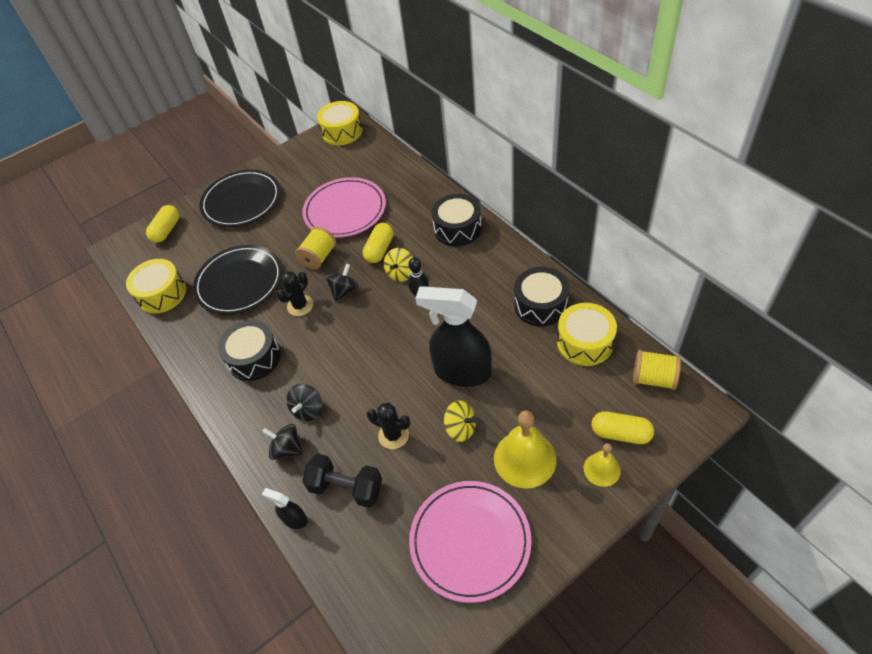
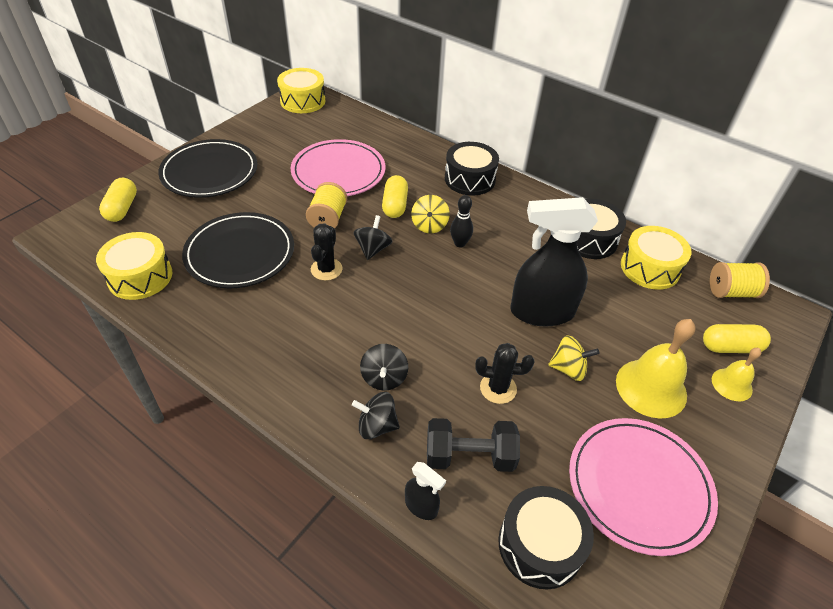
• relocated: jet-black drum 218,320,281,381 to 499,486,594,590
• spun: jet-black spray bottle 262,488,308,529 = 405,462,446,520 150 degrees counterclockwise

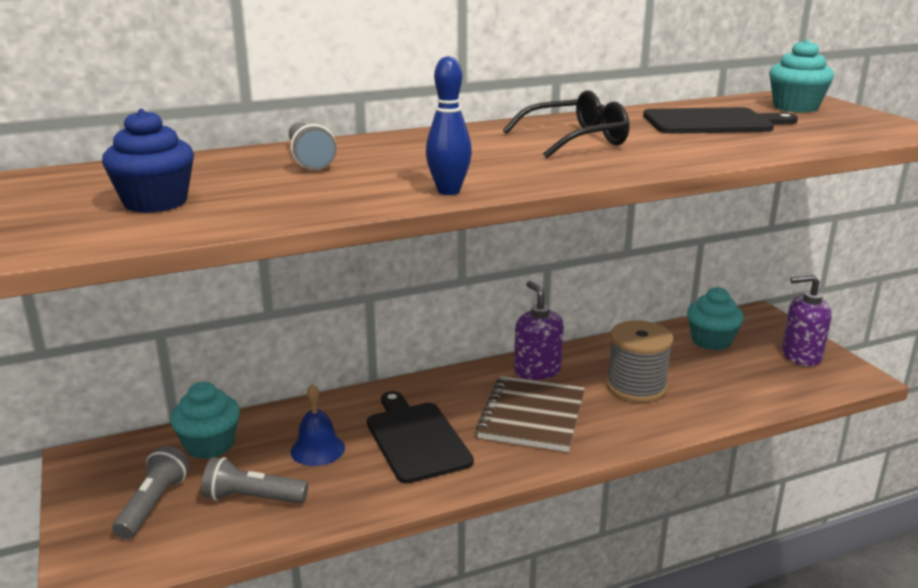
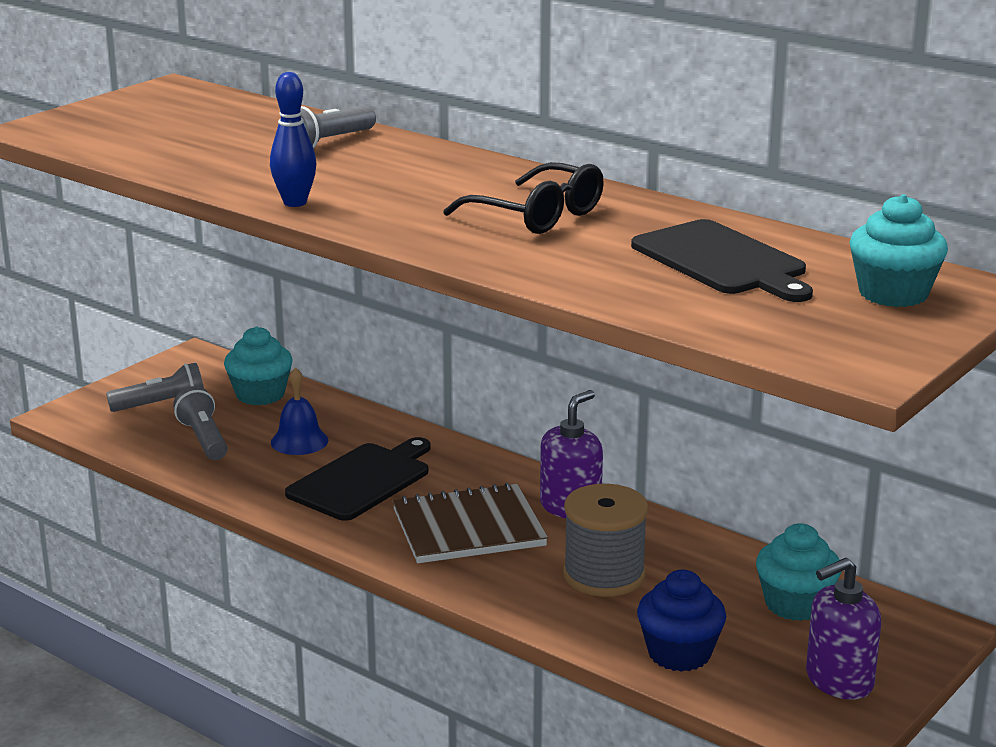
• relocated: royal blue cupcake 102,109,194,213 to 637,570,726,672
• spun: violet soap dispenser 782,274,832,366 = 806,558,881,700 90 degrees counterclockwise

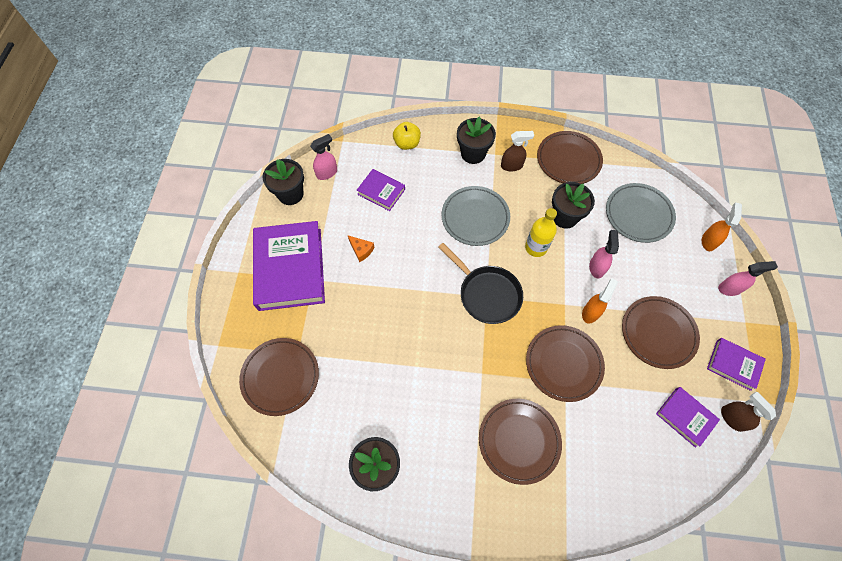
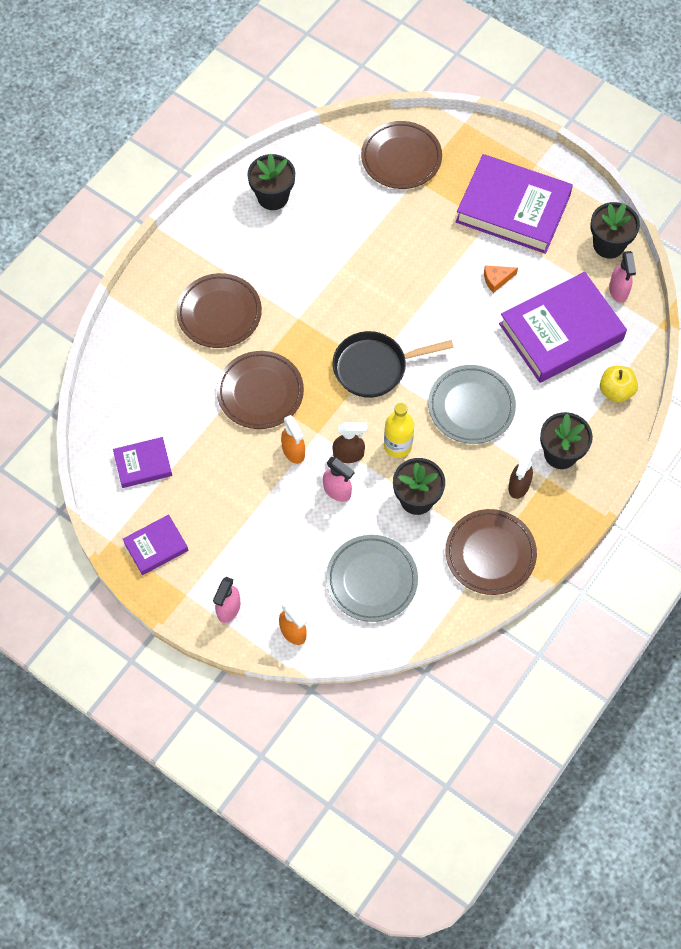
• size: violet hardcover 357,169,405,211 = 499,272,627,383 x2.03
• missing: brown flat dish 622,296,700,369
• relocated: brown spray bottle 721,392,776,432 to 333,422,367,463

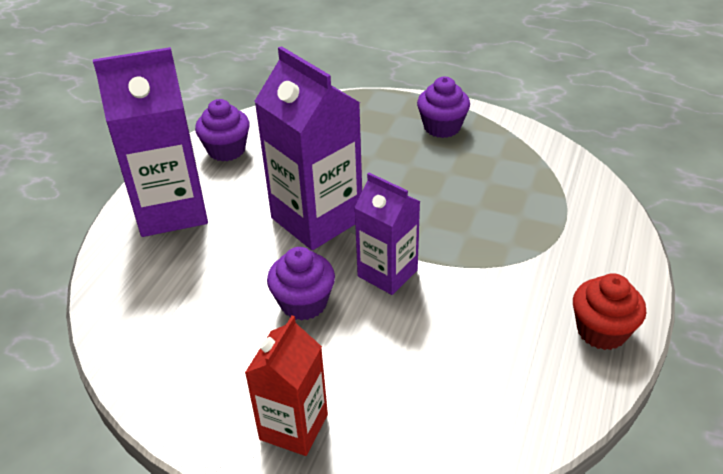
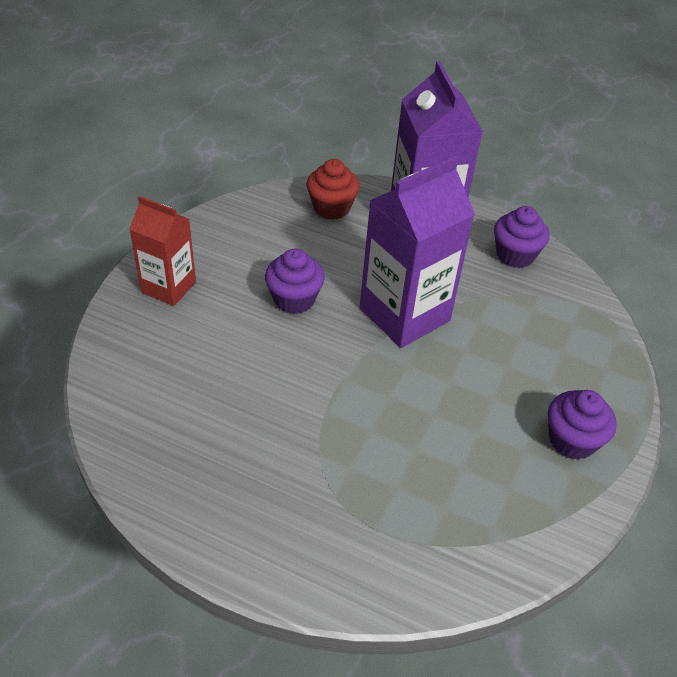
• missing: violet juice carton 354,173,420,295
• relocated: scarlet cupcake 573,273,646,350 to 307,159,359,220

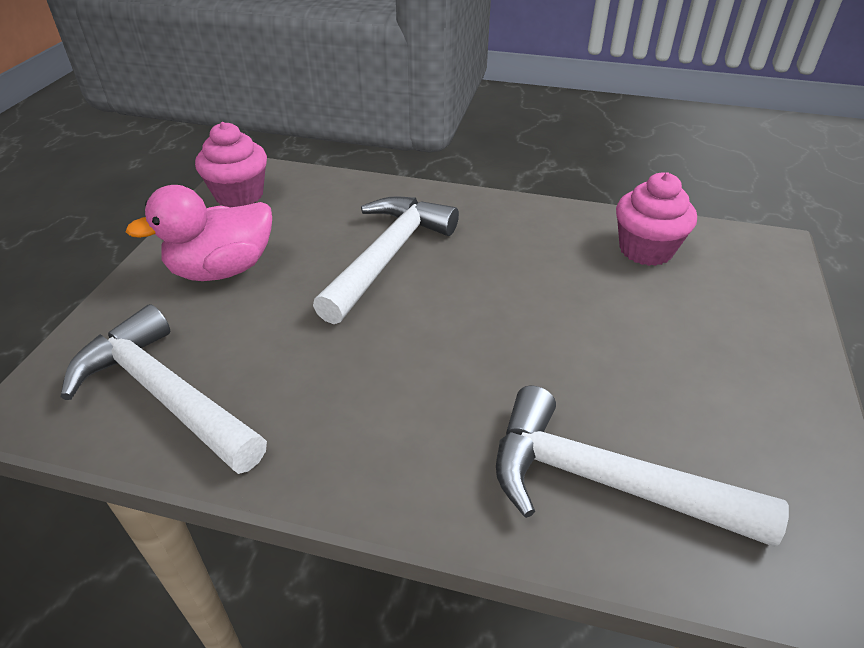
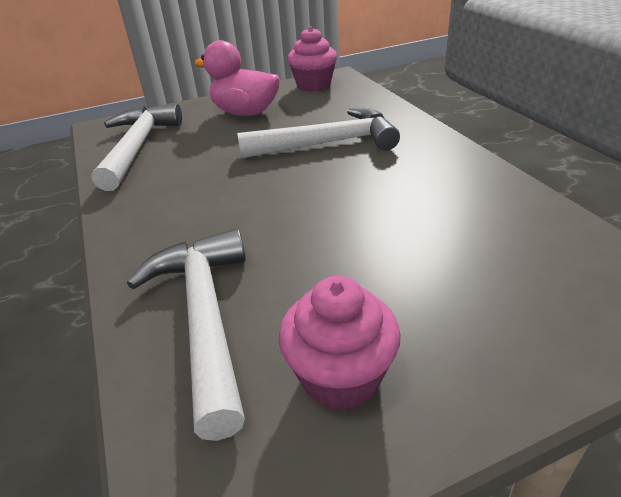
• relocated: rosy cupcake 616,172,697,266 to 279,276,401,410

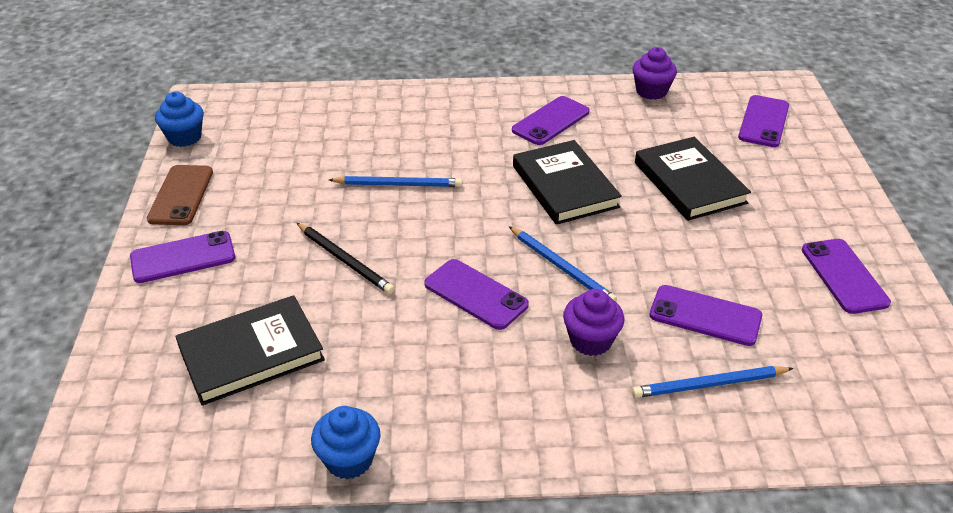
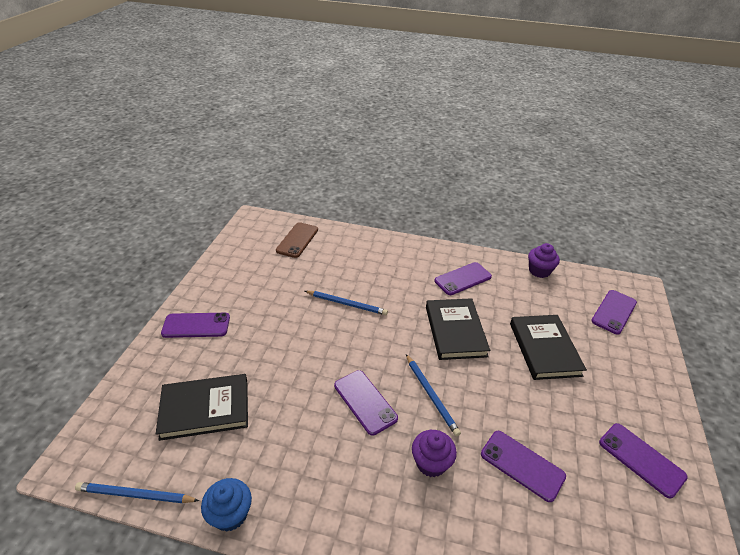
• relocated: brown smartphone 147,165,213,225 to 276,222,318,258
• missing: royal blue cupcake 155,91,204,147
• missing: jet-black pencil 297,223,395,294
• relocated: royal blue pencil 632,366,794,398 to 75,482,199,503
• spun: violet smartphone 802,239,891,314 = 599,423,688,498 45 degrees counterclockwise

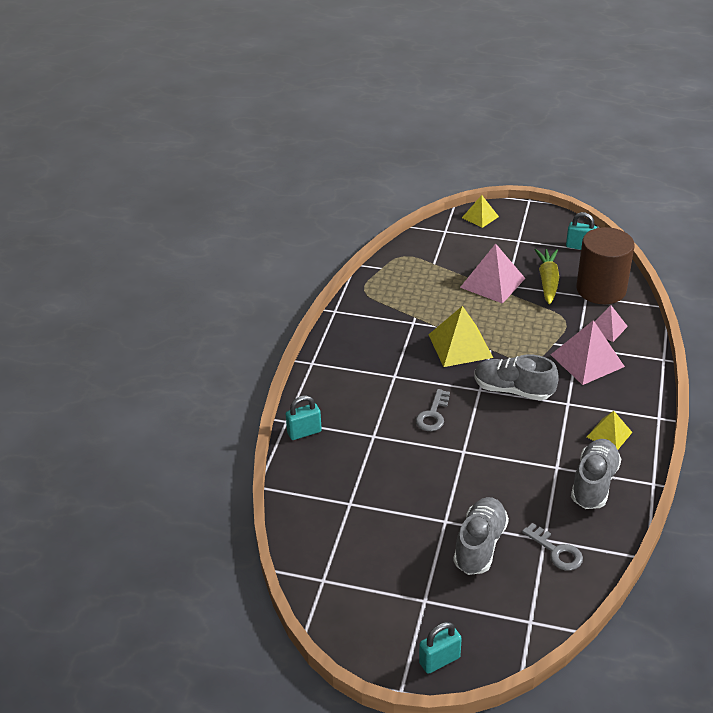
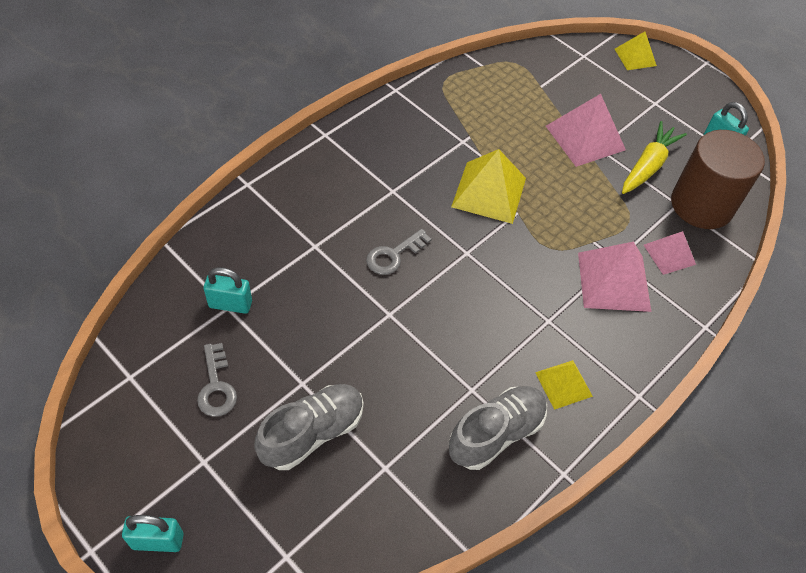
• relocated: teal lock 286,395,322,440 to 204,267,252,314
• missing: ash-grey shoe 474,354,559,401
• relocated: ash-grey latchkey 522,523,583,571 to 197,343,237,417

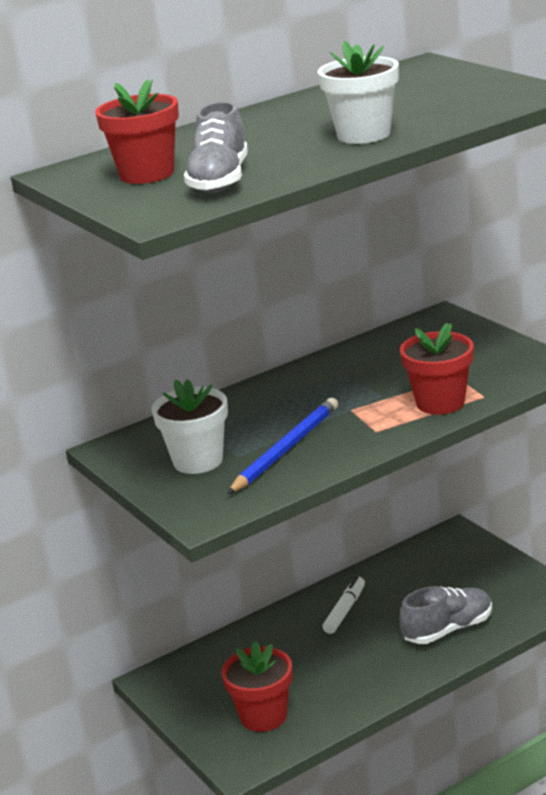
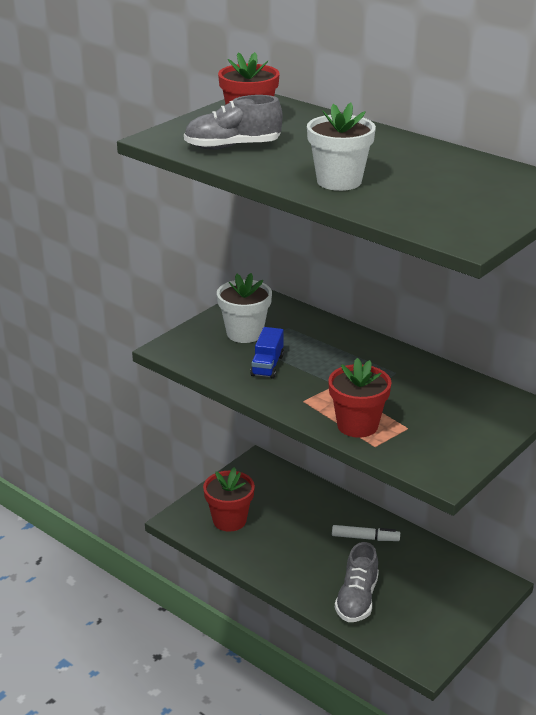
• exchanged: royal blue pencil 227,398,338,494 to royal blue toy truck 250,327,284,379
• spun: ash-grey shoe 400,586,492,644 = 335,542,379,622 60 degrees clockwise

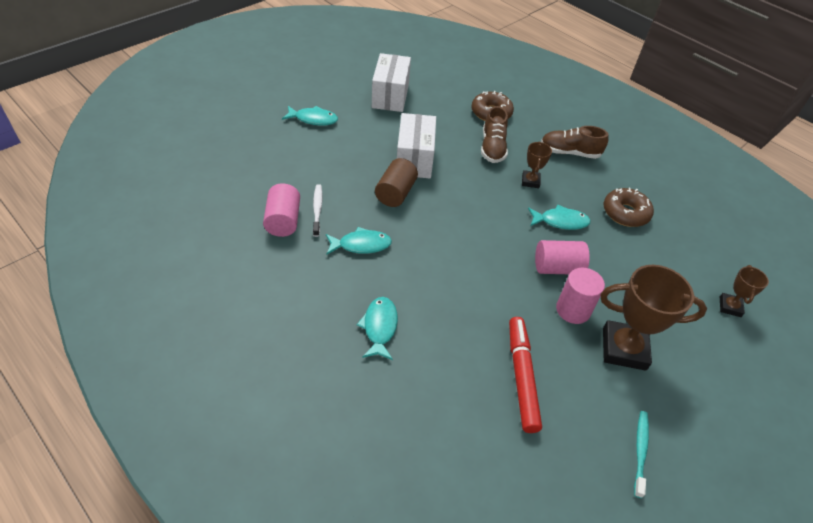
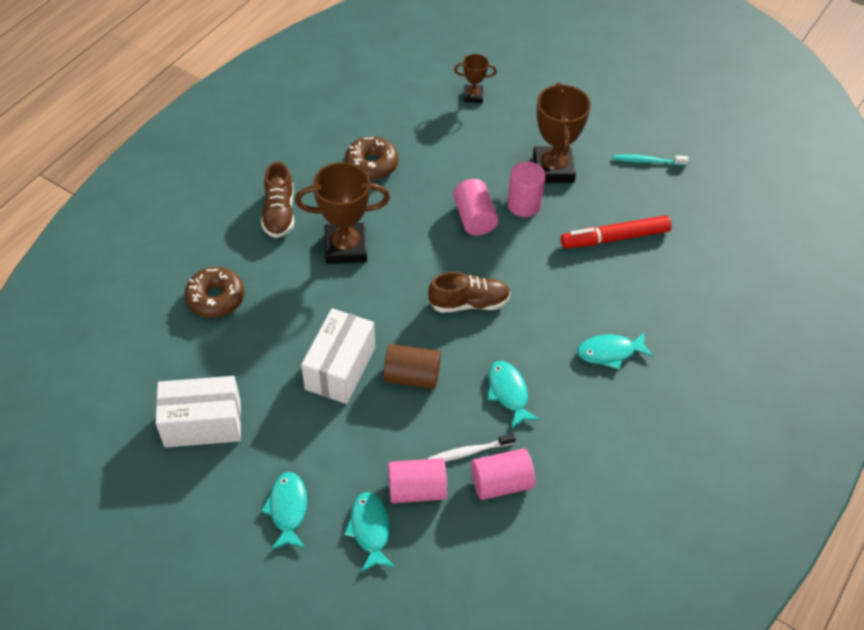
• spun: snow-white package 397,113,436,179 = 301,308,375,404 60 degrees counterclockwise
• relocated: brown shoe 481,106,508,163 to 428,272,511,313
• size: brown award cup 522,142,552,188 = 295,162,390,264 x1.93
• relocated: teal fish 528,205,591,230 to 344,492,395,572
• appeared: rosy cylinder 388,458,447,503

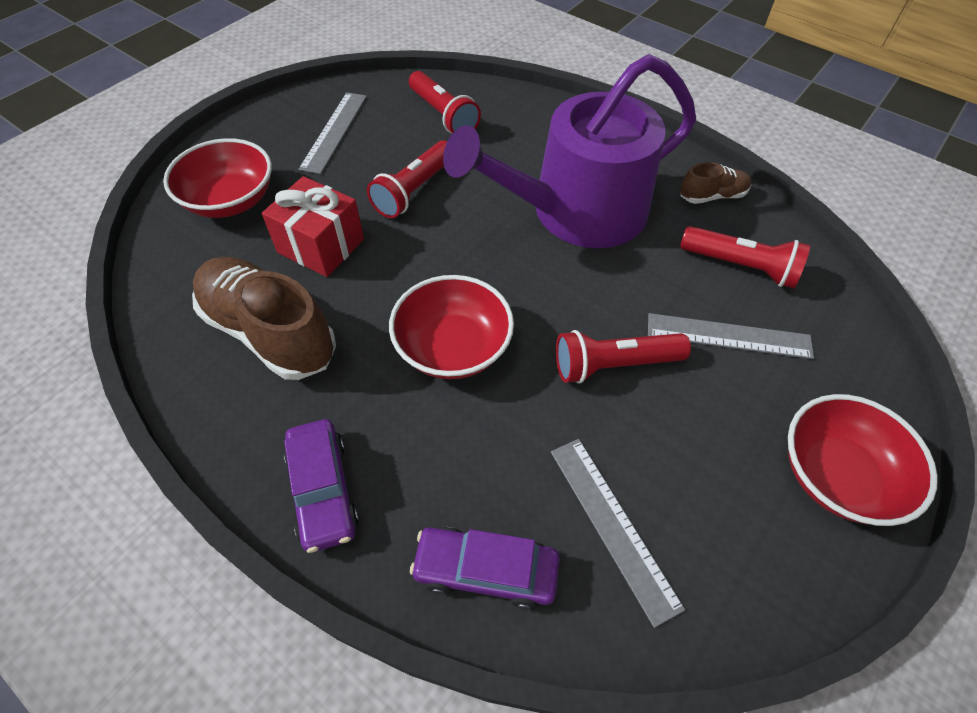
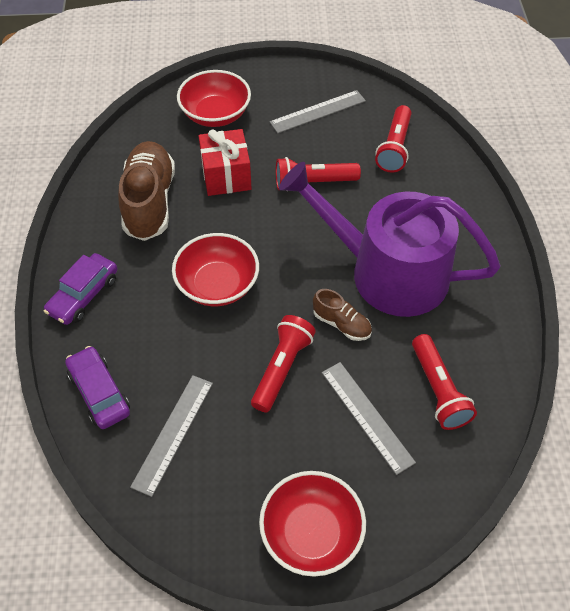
• spun: scarlet torch 556,330,691,383 = 251,315,316,412 75 degrees clockwise
• relocated: brown shoe 680,162,752,204 to 313,289,372,341

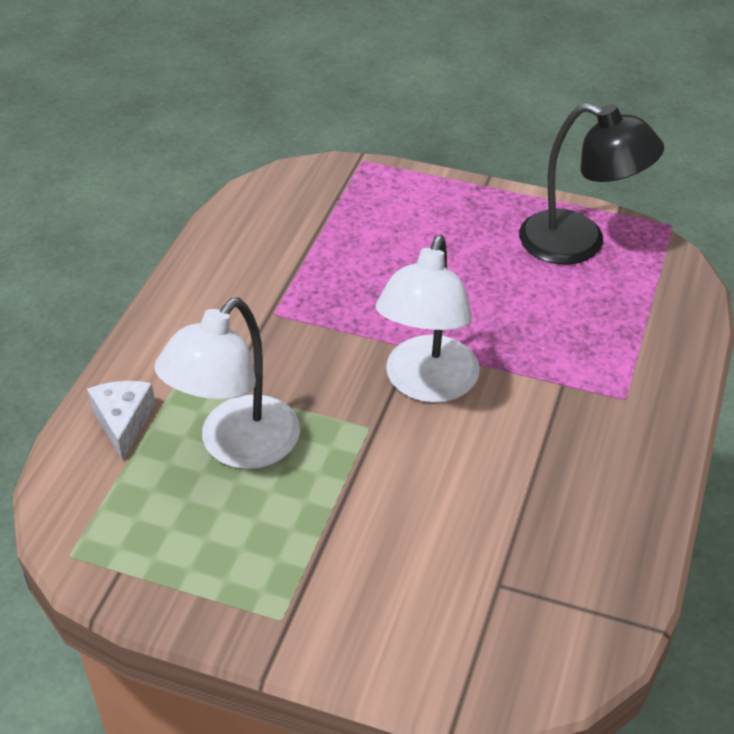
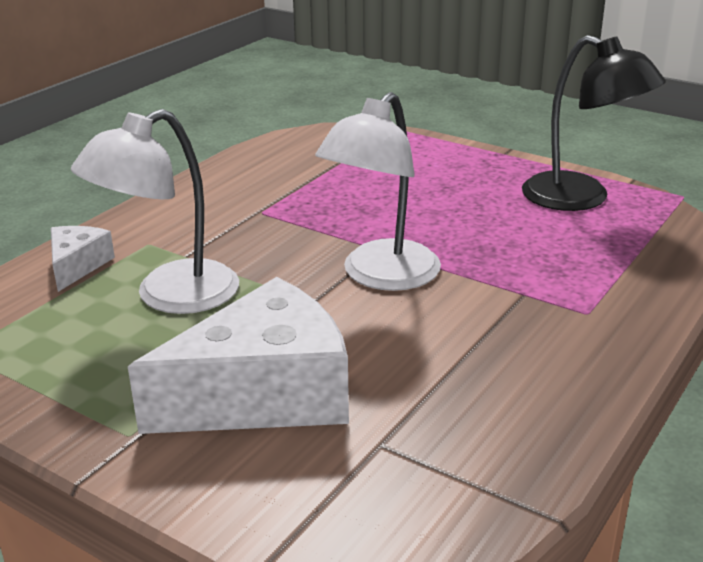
• appeared: snow-white cheese 128,277,349,434

